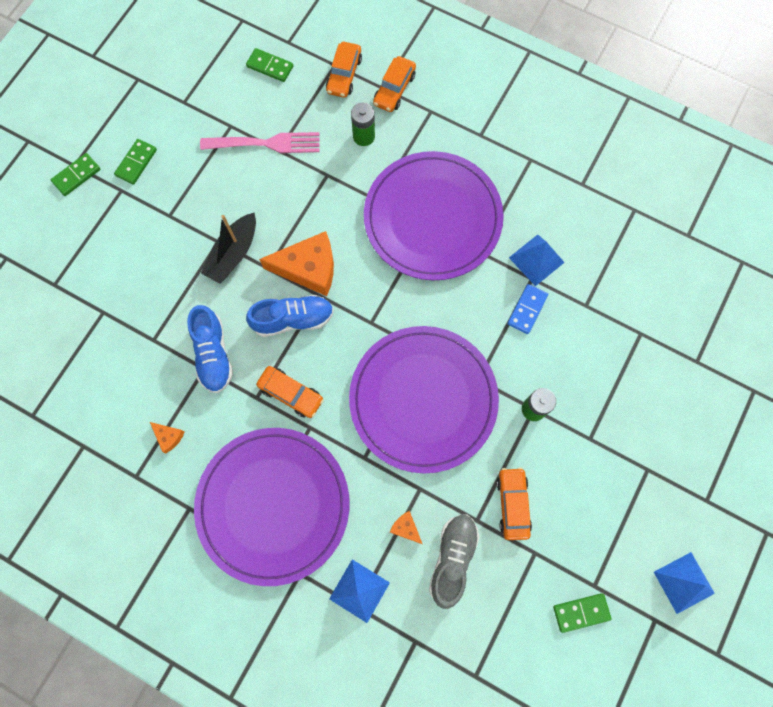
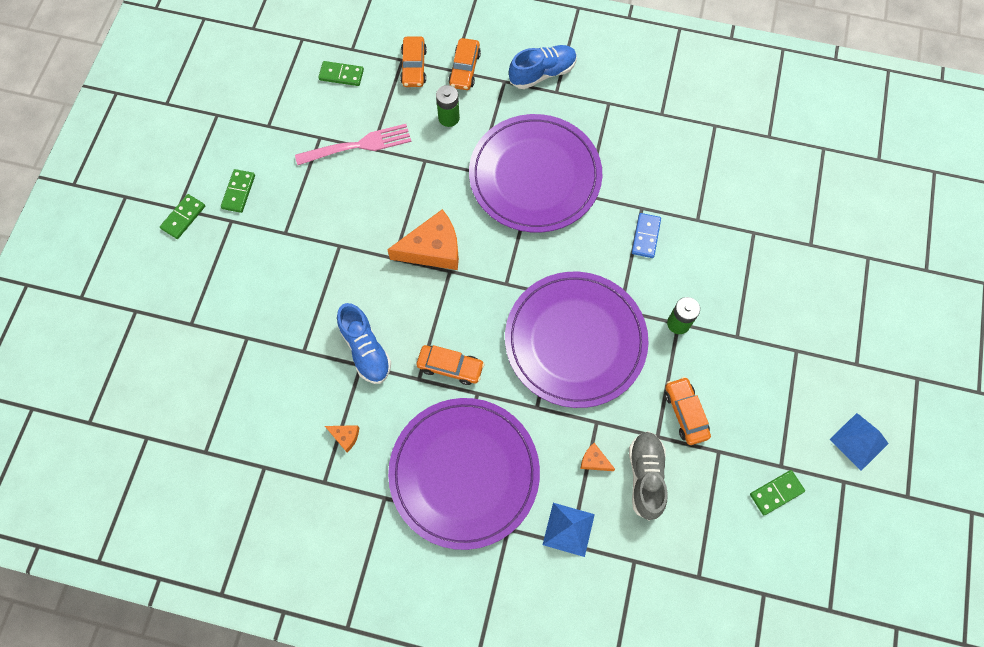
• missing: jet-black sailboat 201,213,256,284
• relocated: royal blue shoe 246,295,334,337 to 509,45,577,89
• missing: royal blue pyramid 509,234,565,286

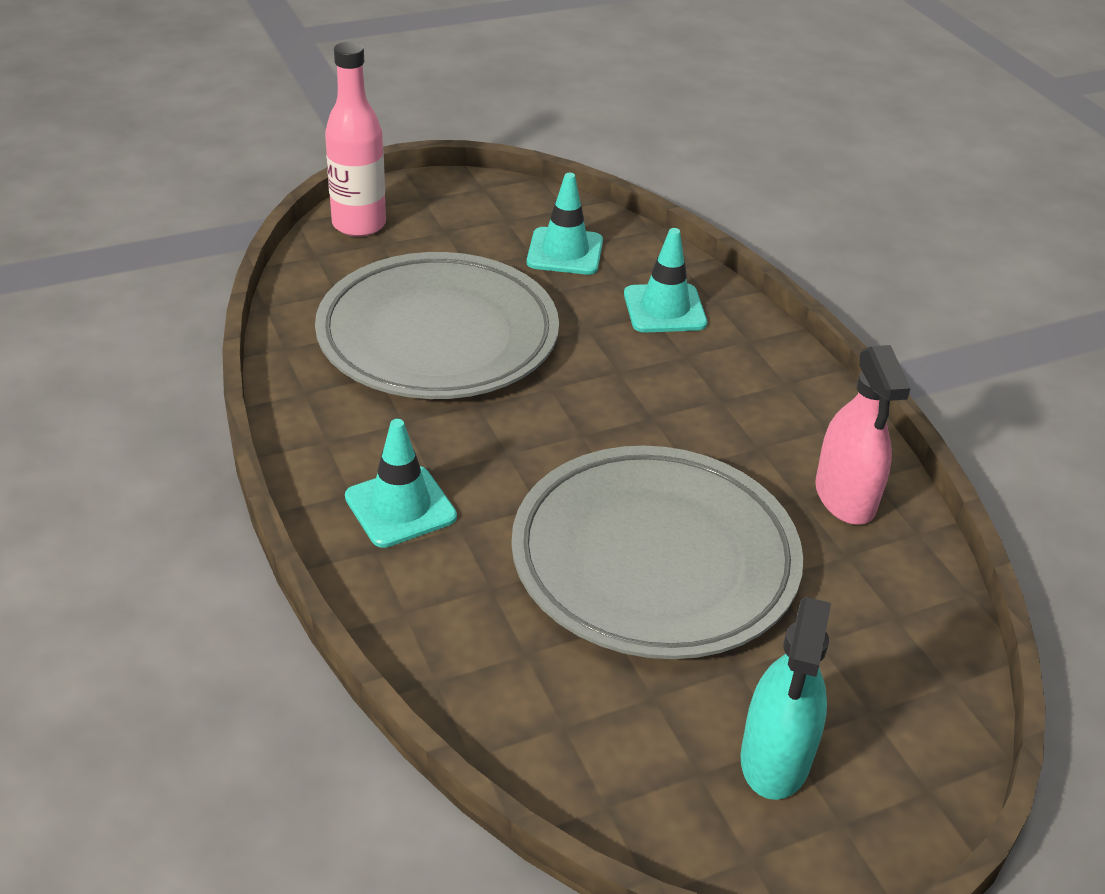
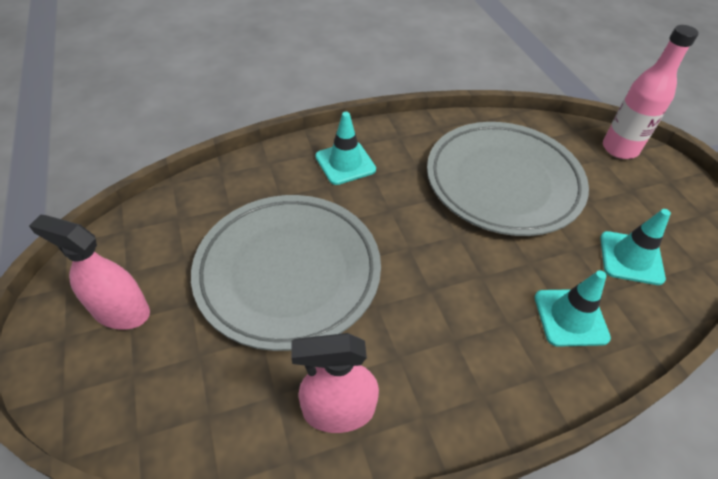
• colour: teal spray bottle 741,597,831,800 to rosy spray bottle 29,215,150,330

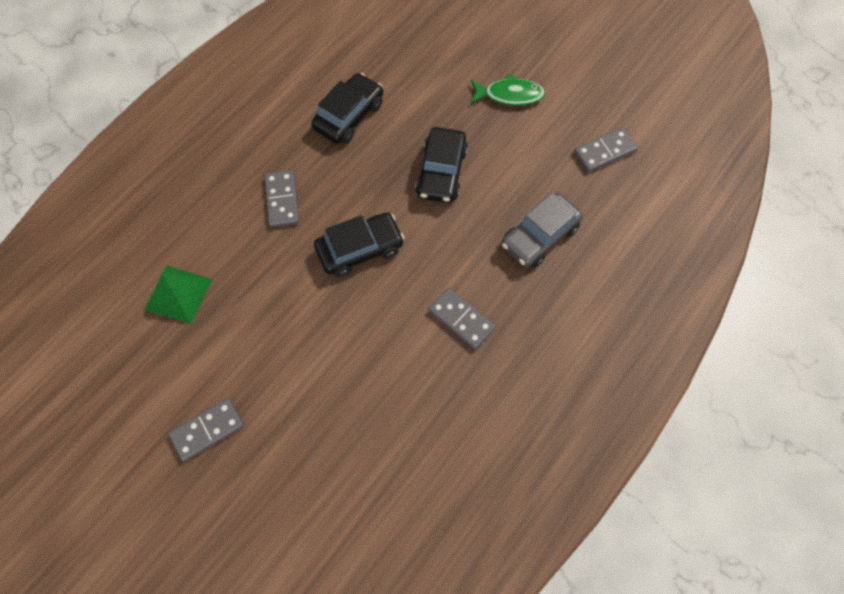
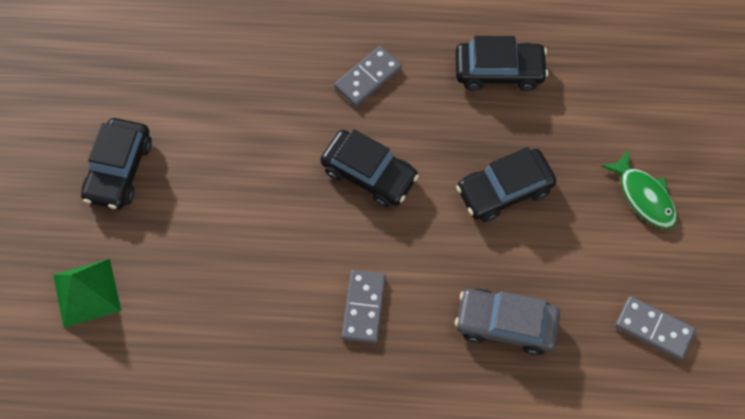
• relocated: green pyramid 144,265,212,324 to 53,259,121,328
• exchanged: ash-grey domino 168,398,244,462 to jet-black toy car 81,118,152,210

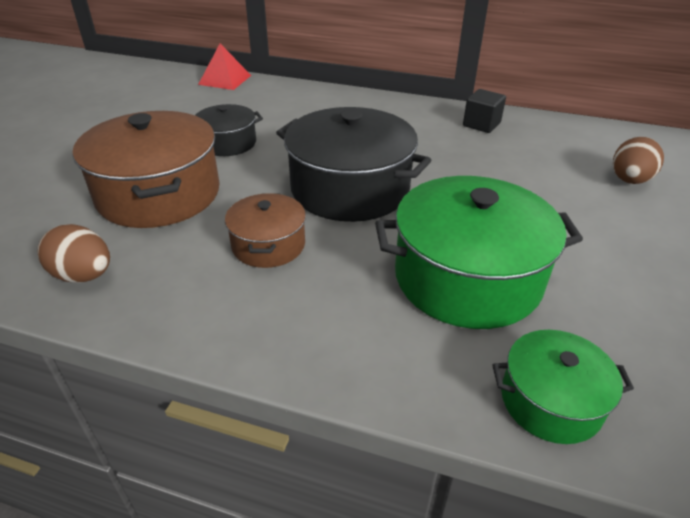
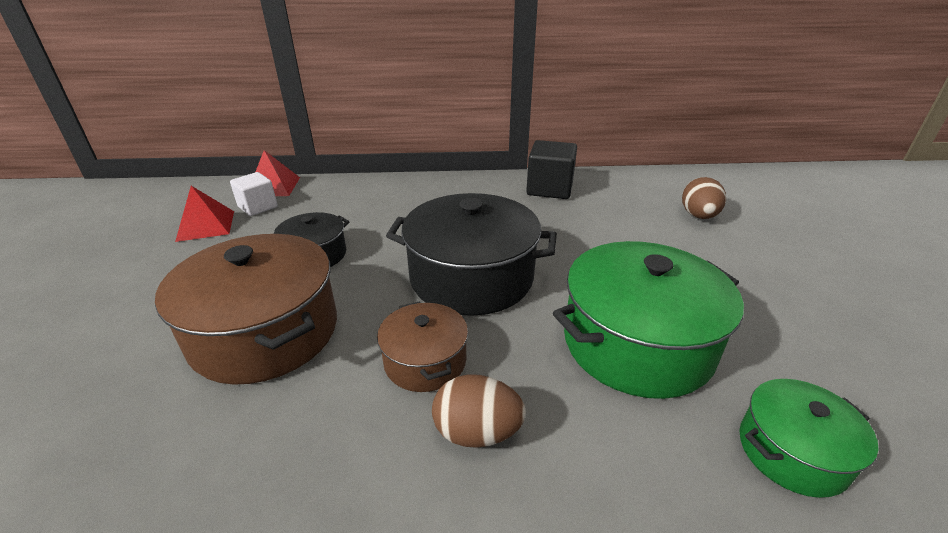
• relocated: brown egg shape 37,224,110,283 to 432,374,526,448
• size: jet-black block 463,89,506,133 = 526,140,577,199 x1.51
• appeared: scarlet pyramid 175,186,234,242
• appeared: snow-white block 230,172,278,216

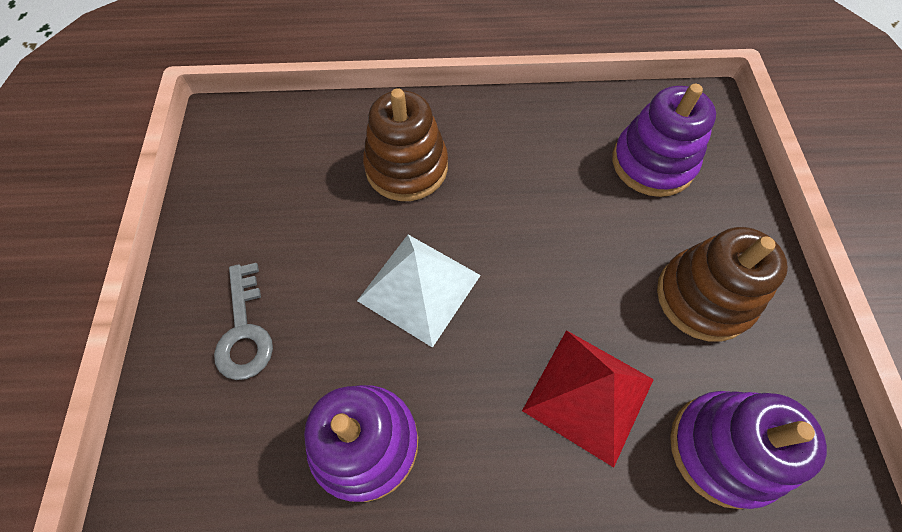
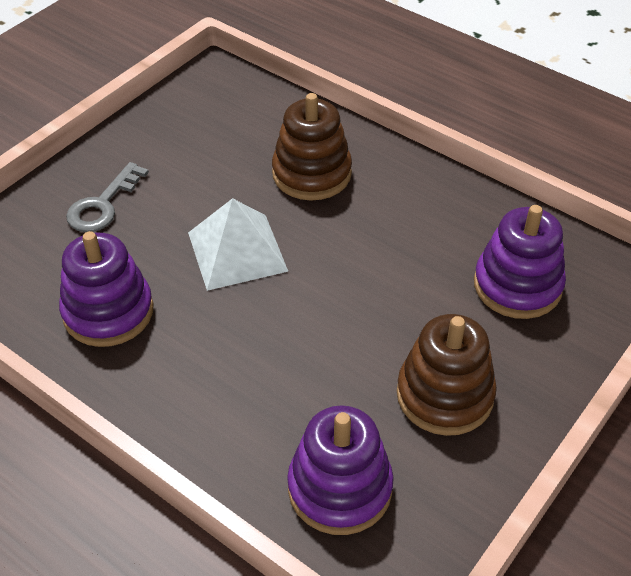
• missing: scarlet pyramid 522,330,654,468

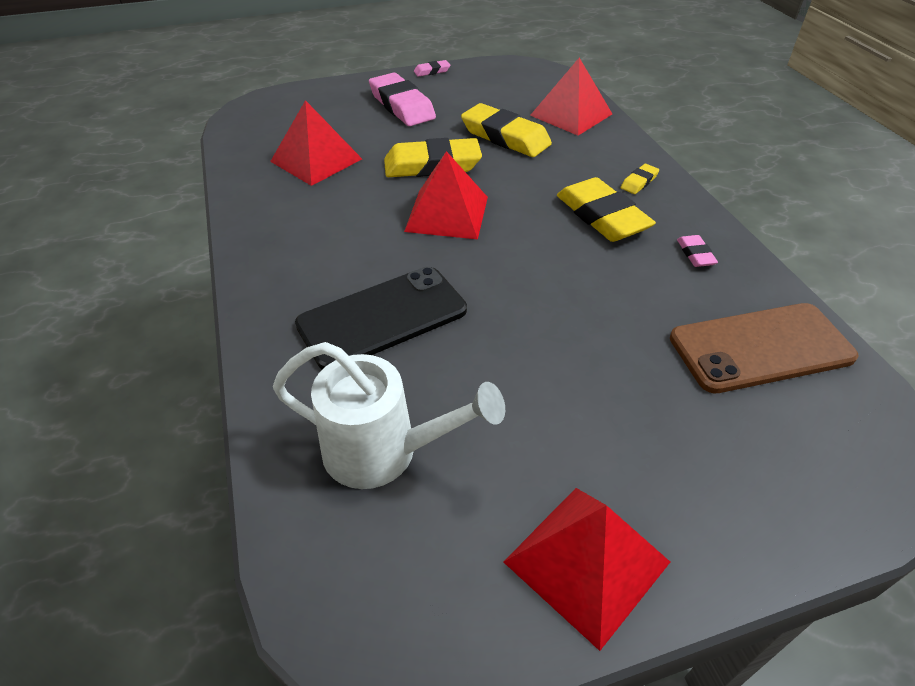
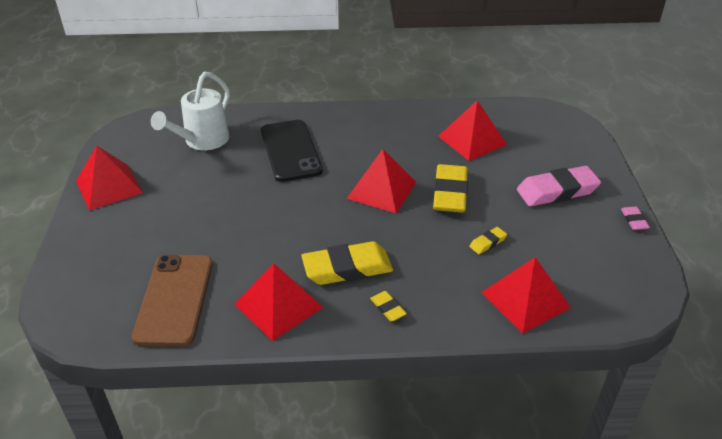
• size: yellow gum eraser 461,103,552,157 = 469,227,507,254 x0.46
• exchanged: rosy gum eraser 677,235,718,267 to scarlet pyramid 234,263,323,341

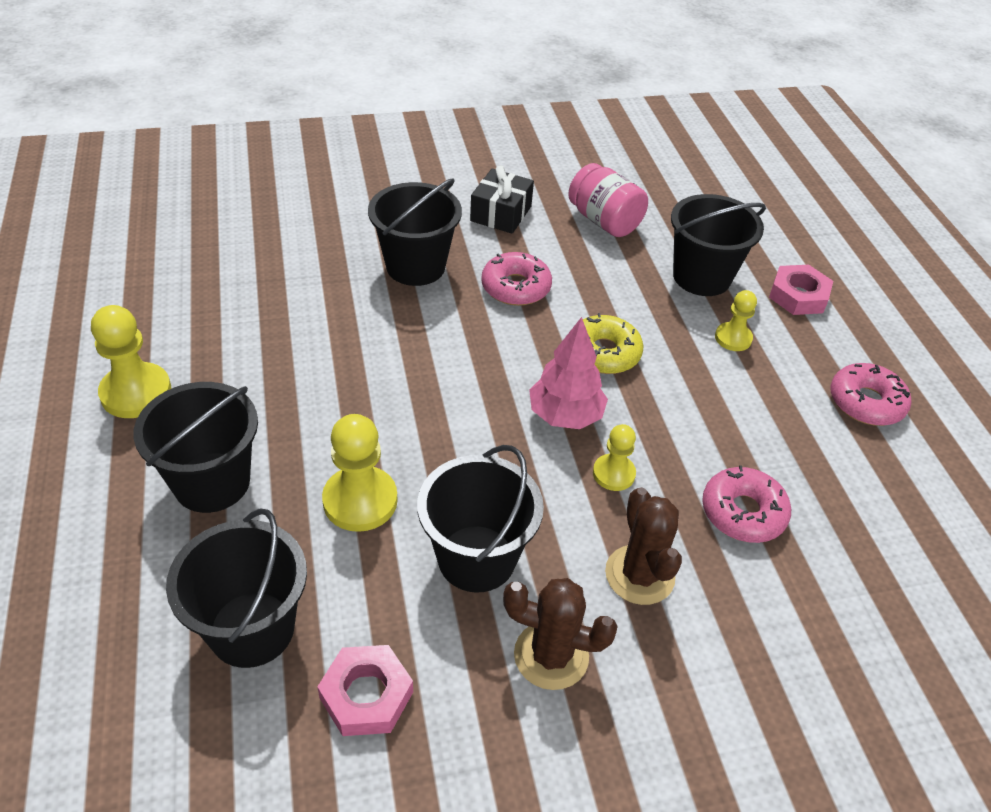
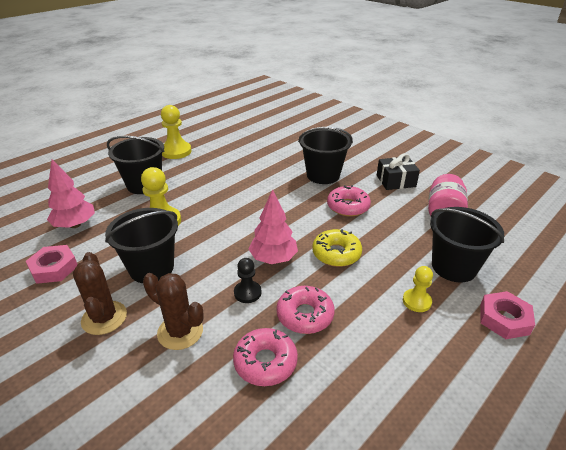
• exchanged: jet-black bucket 166,508,307,668 to rosy tree 47,159,95,228
• colour: yellow pawn 593,424,636,491 to jet-black pawn 234,258,261,303
• spun: brown prickly plant 605,487,682,605 = 143,273,204,350 75 degrees clockwise
• relocated: rosy glazed donut 830,363,911,426 to 276,286,335,334

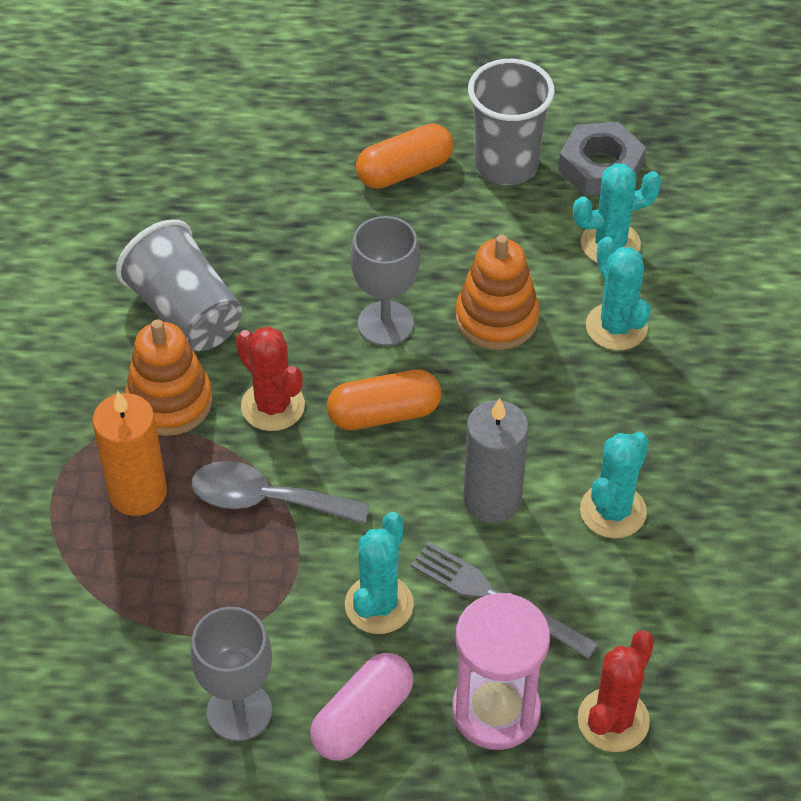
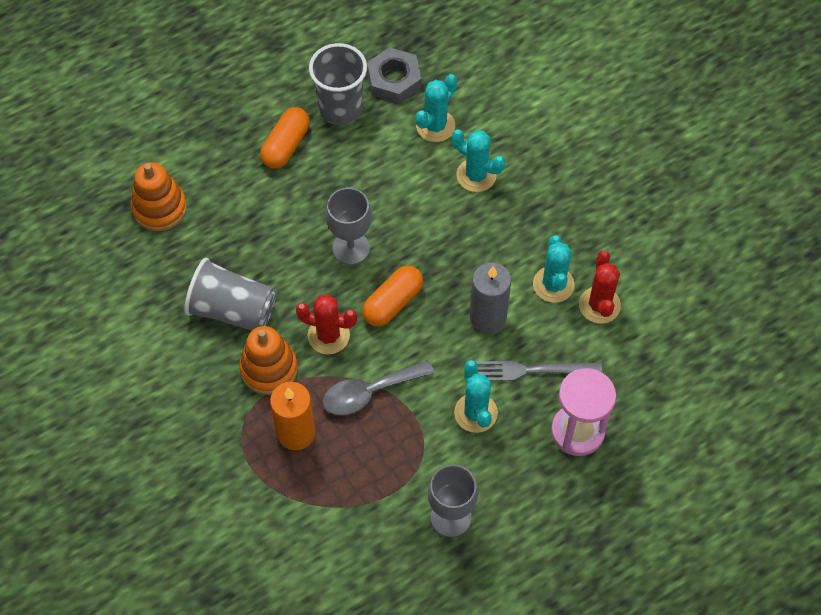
• missing: rosy pill shape 310,653,413,761
• relocated: orange stacking toy 456,235,539,350 to 131,162,187,231
• relocated: scarlet prickly plant 578,631,654,752 to 579,251,621,324

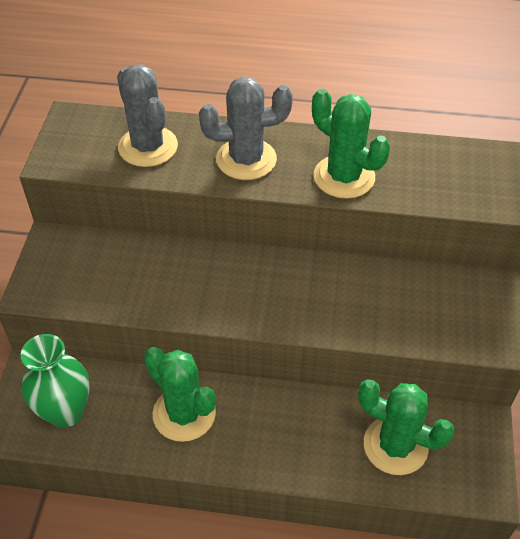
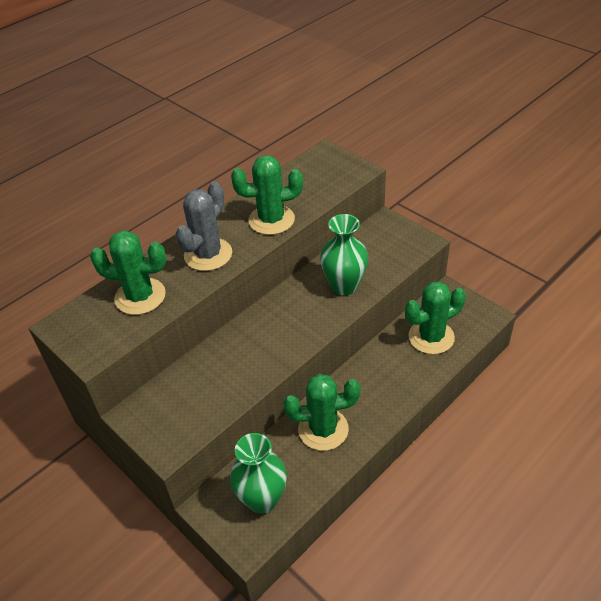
• colour: ash-grey prickly plant 117,64,178,167 to green prickly plant 90,230,166,315
• appeared: green flower vase 320,214,369,295

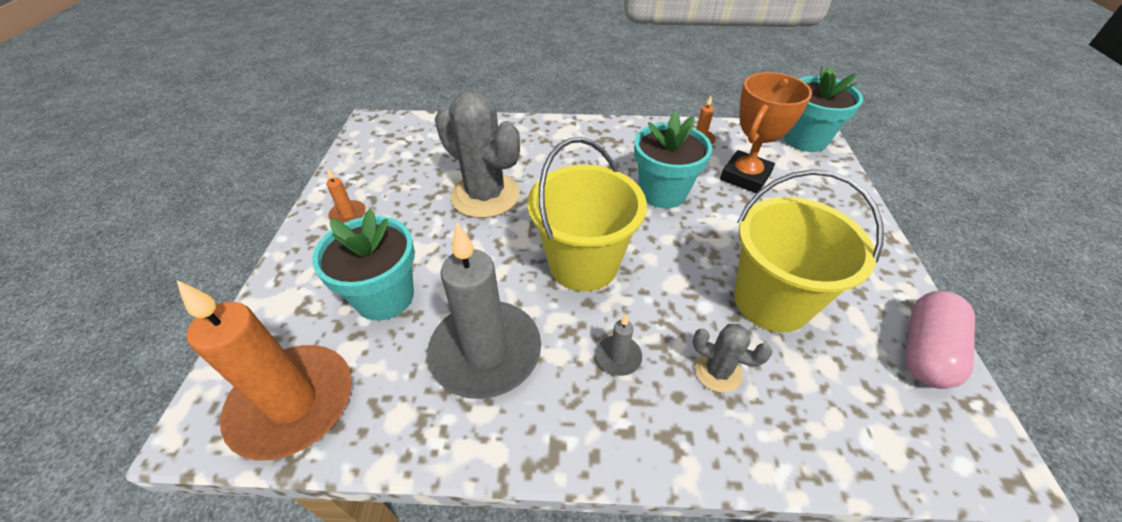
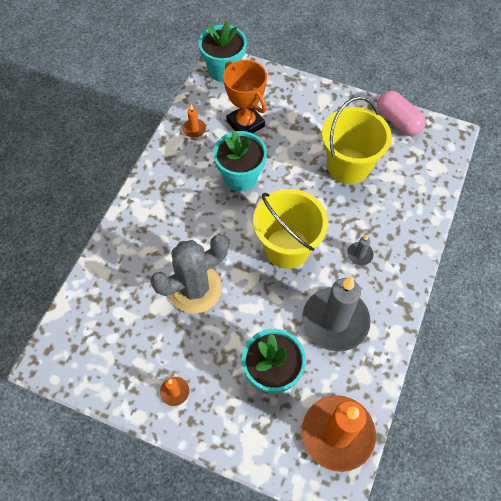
• missing: ash-grey prickly plant 692,324,772,392

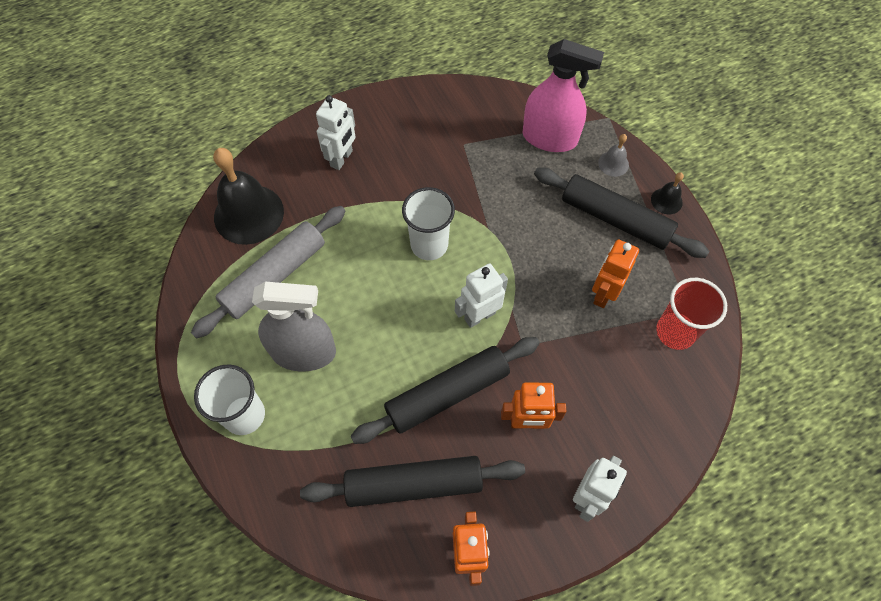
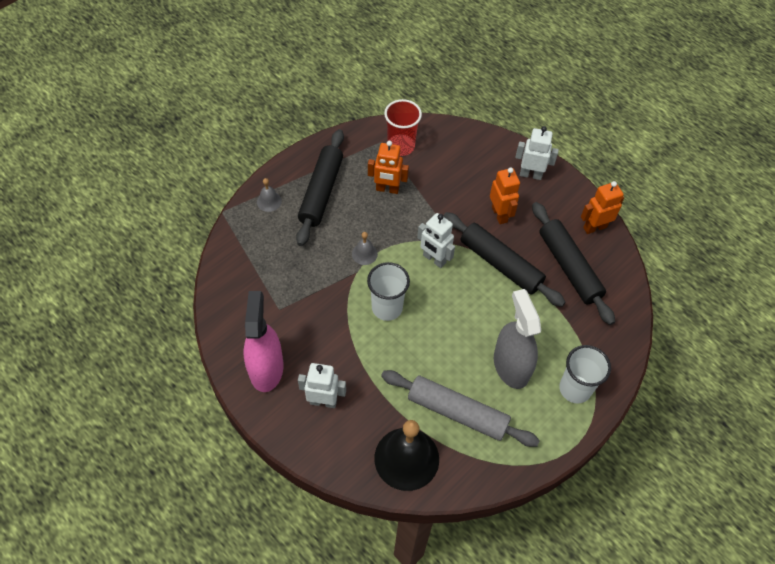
• relocated: rosy spray bottle 522,39,604,152 to 244,291,284,392
• missing: jet-black bell 651,172,684,214
• appeared: ash-grey bell 352,232,378,265

